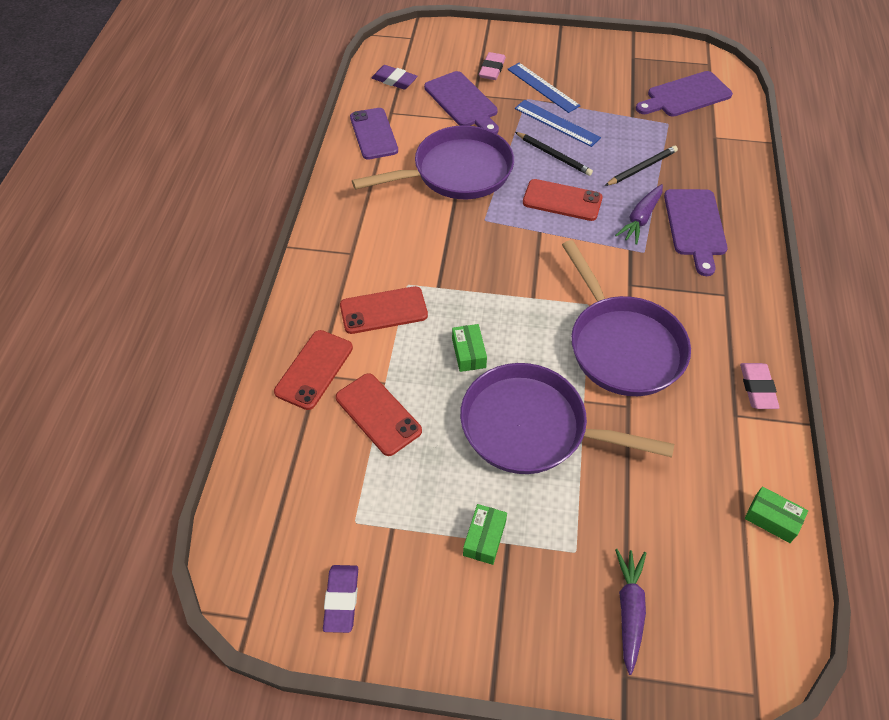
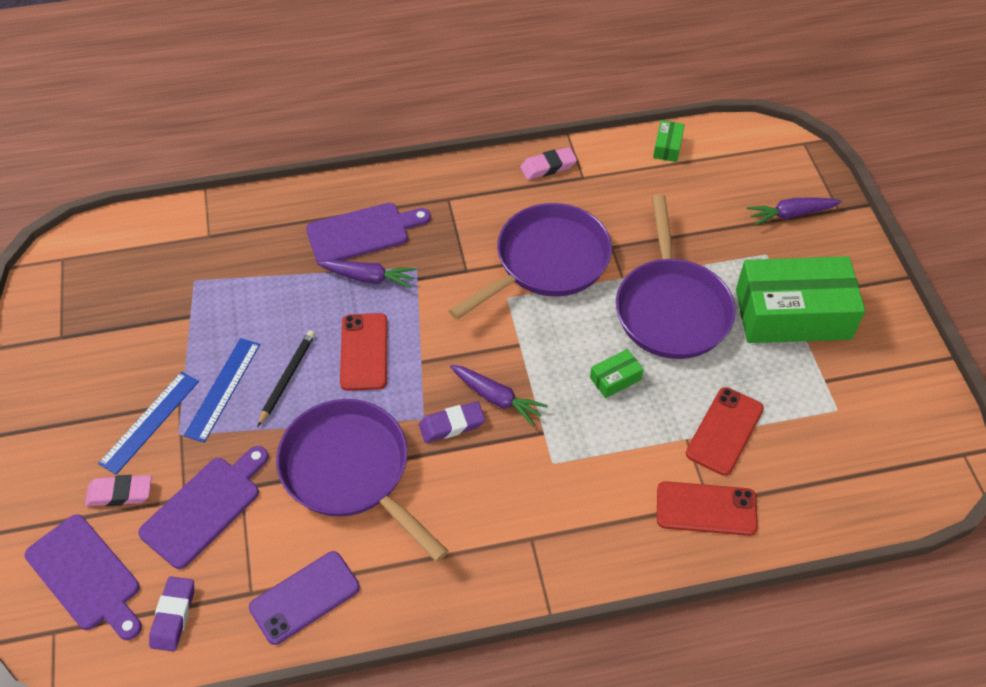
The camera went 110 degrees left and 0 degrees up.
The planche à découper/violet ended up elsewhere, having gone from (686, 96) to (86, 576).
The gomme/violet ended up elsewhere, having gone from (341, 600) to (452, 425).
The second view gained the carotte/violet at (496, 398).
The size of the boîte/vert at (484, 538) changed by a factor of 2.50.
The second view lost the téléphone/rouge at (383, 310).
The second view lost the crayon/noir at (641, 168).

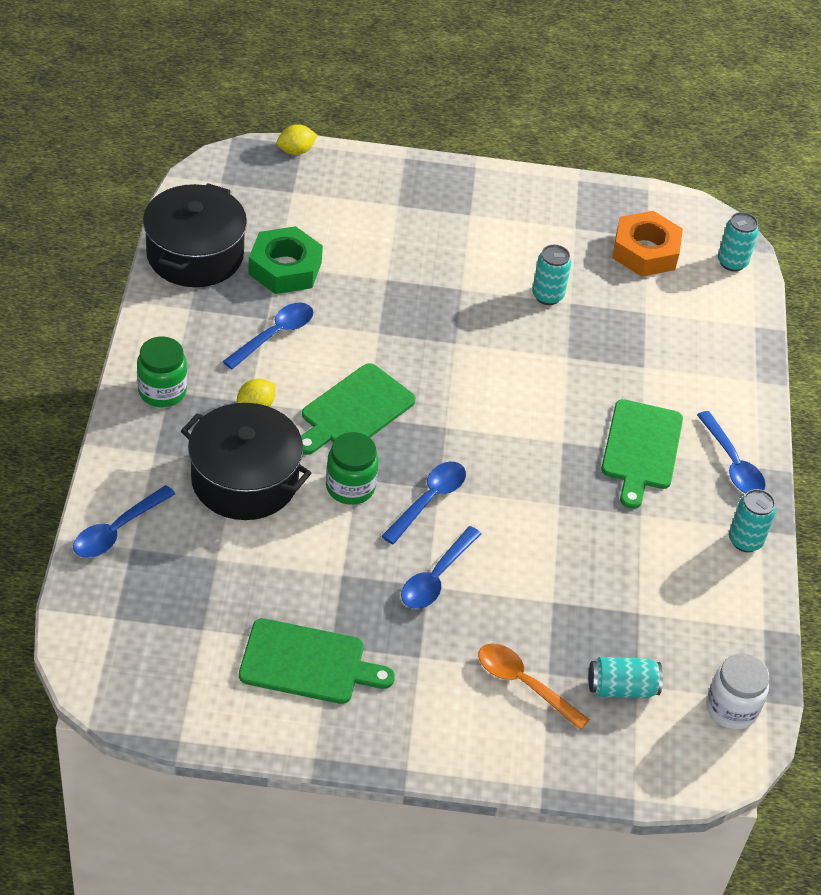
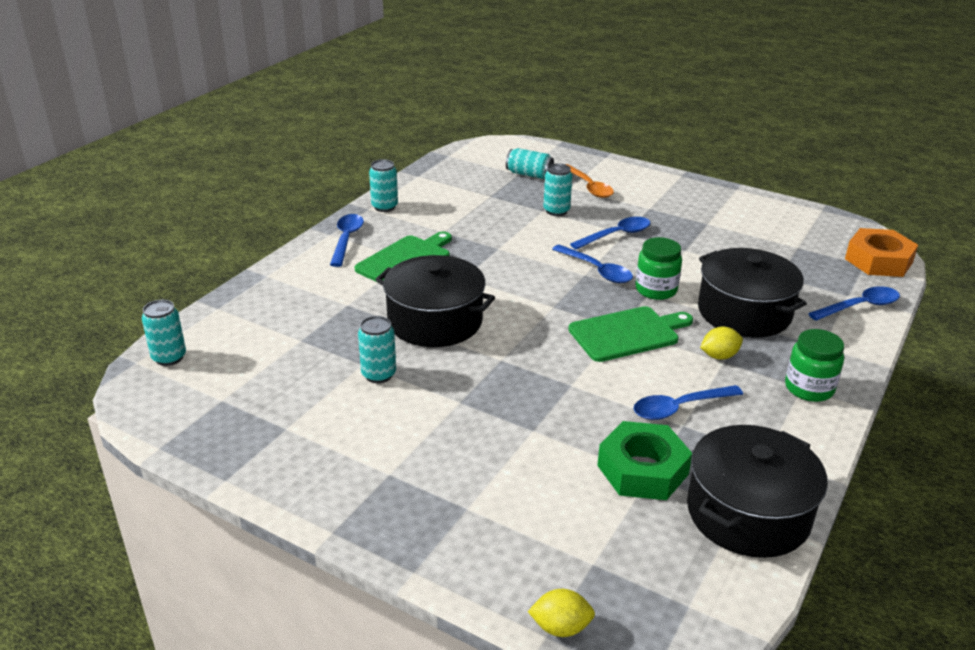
The camera went 150 degrees left and 15 degrees down.
The second view gained the marmite/noir at (435, 321).
The second view gained the canette/turquoise at (556, 211).
The cuillère/bleu at (429, 500) ended up facing another way, 105 degrees counterclockwise from before.
The écrou/orange ended up elsewhere, having gone from (645, 251) to (878, 260).
The second view lost the planche à découper/vert at (308, 663).
The second view lost the bocal/blanc at (731, 708).

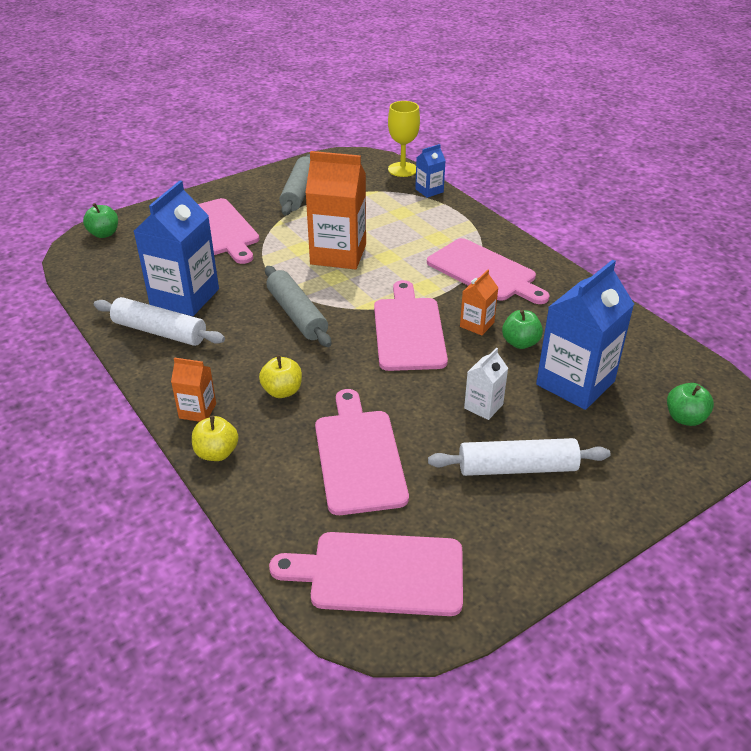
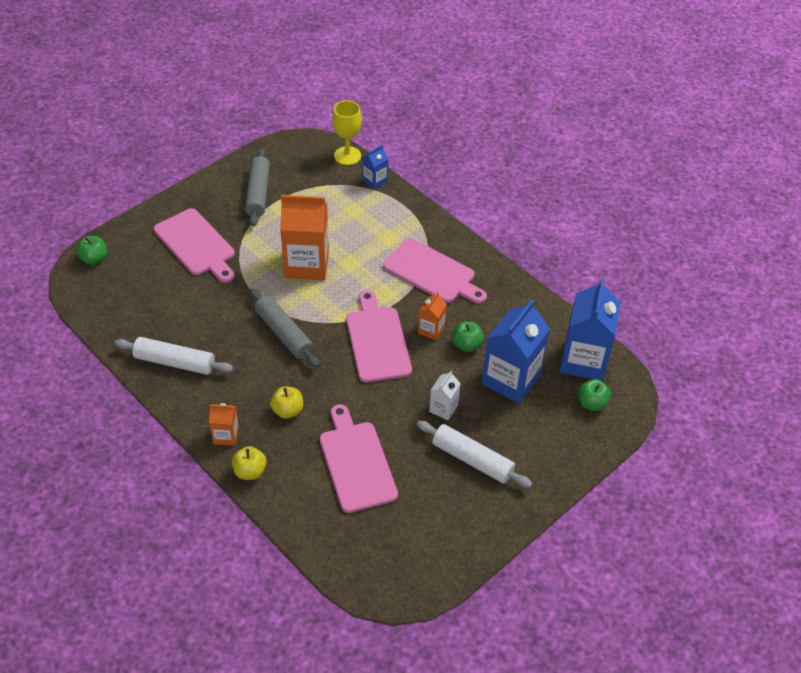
The camera went 10 degrees left and 10 degrees up.
The rouleau à pâtisserie/blanc at (517, 468) ended up facing another way, 45 degrees clockwise from before.
The brique de lait/bleu ended up elsewhere, having gone from (184, 297) to (583, 360).
The second view lost the planche à découper/rose at (379, 574).

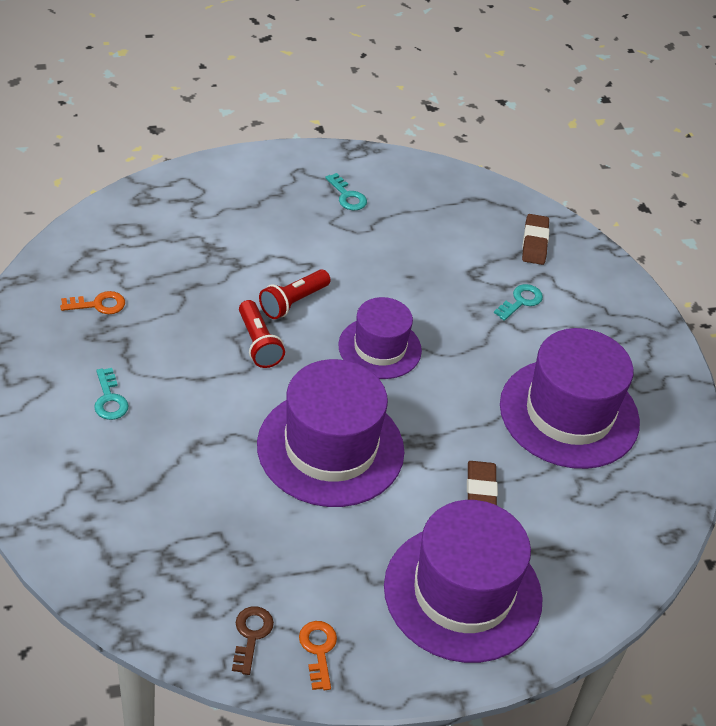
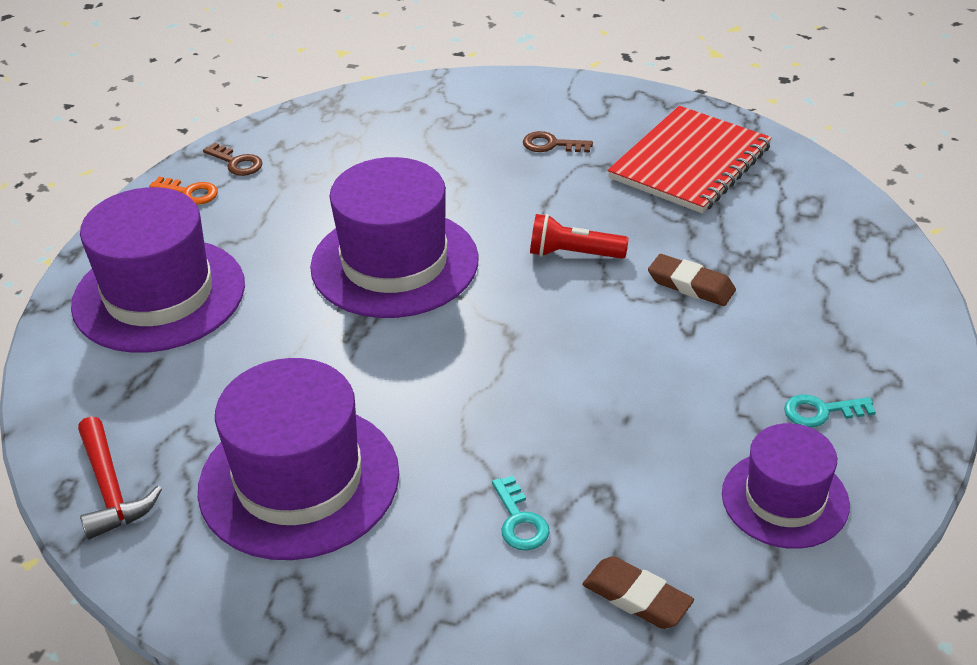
The camera went 125 degrees right and 5 degrees down.
The second view gained the marteau/rouge at (111, 489).
What was the clé/turquoise at (109, 399) turned into the clé/marron at (551, 145).
Where the clé/orange stood at (98, 304), the carnet/rouge came to stand at (689, 162).
The gomme/marron ended up elsewhere, having gone from (481, 491) to (691, 285).
The chapeau/violet ended up elsewhere, having gone from (379, 348) to (785, 499).
The second view lost the lampe de poche/rouge at (293, 302).

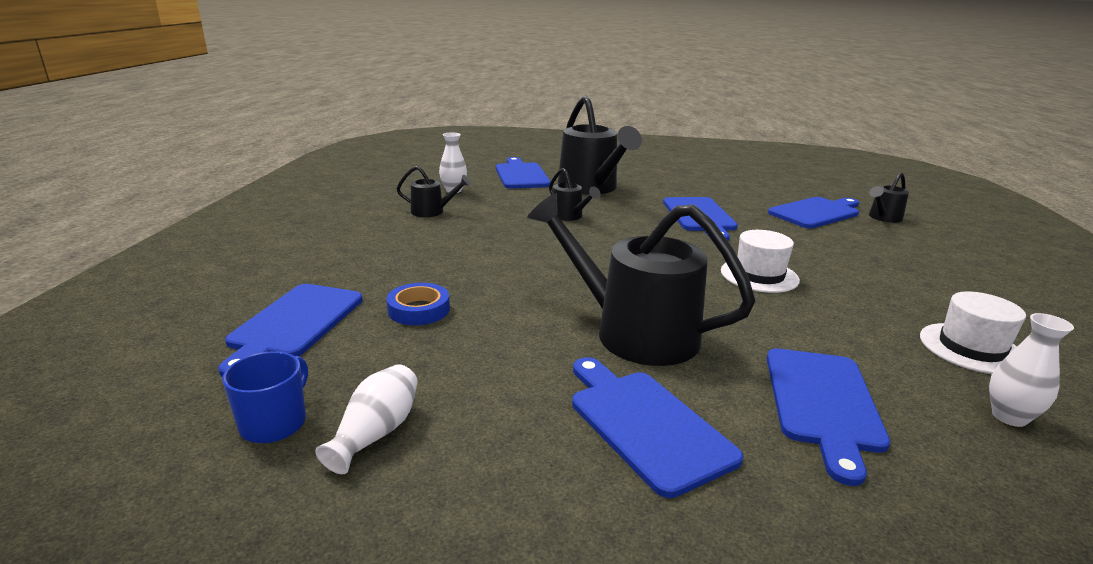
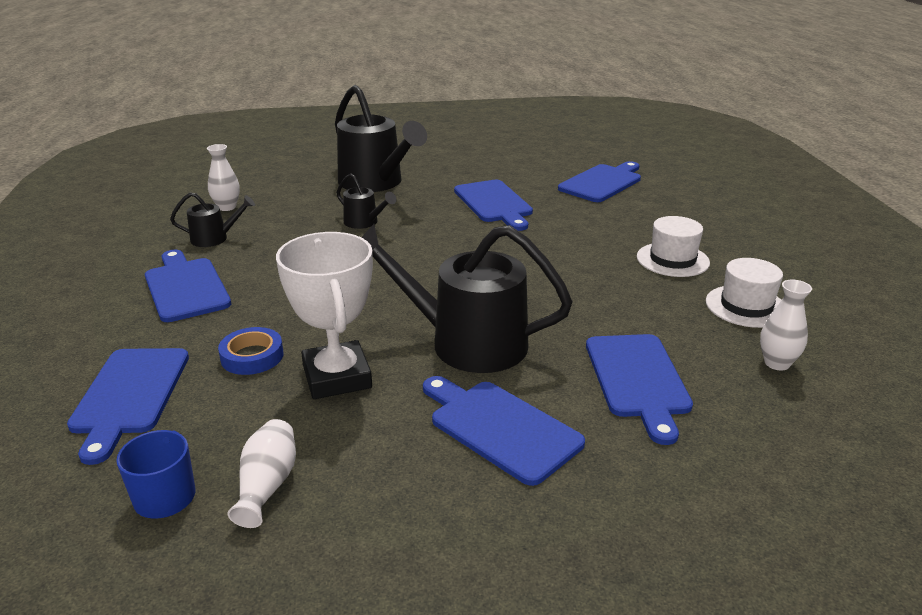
The camera went 15 degrees left and 5 degrees up.
The planche à découper/bleu ended up elsewhere, having gone from (521, 175) to (185, 287).
The second view gained the trophée/blanc at (337, 377).
The chapeau/blanc ended up elsewhere, having gone from (759, 275) to (672, 260).
The second view lost the arrosoir/noir at (883, 218).

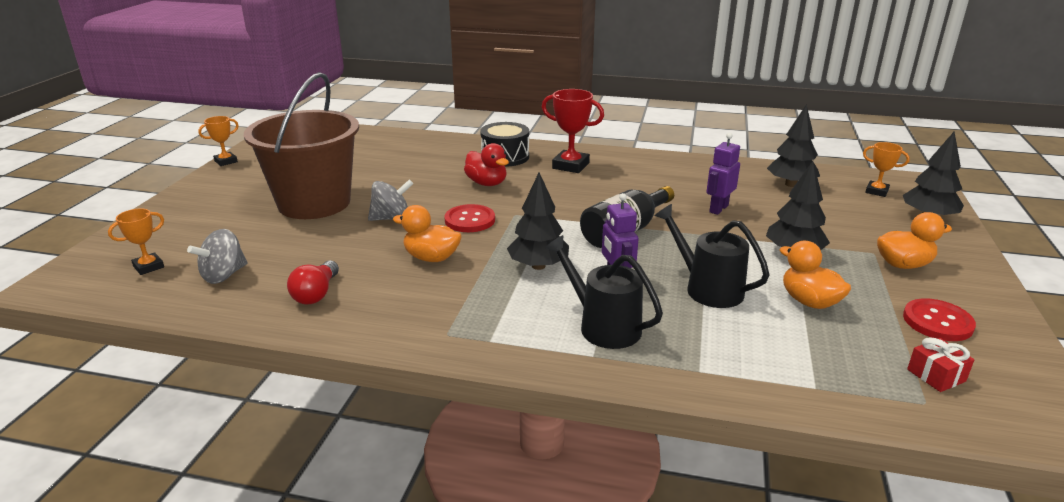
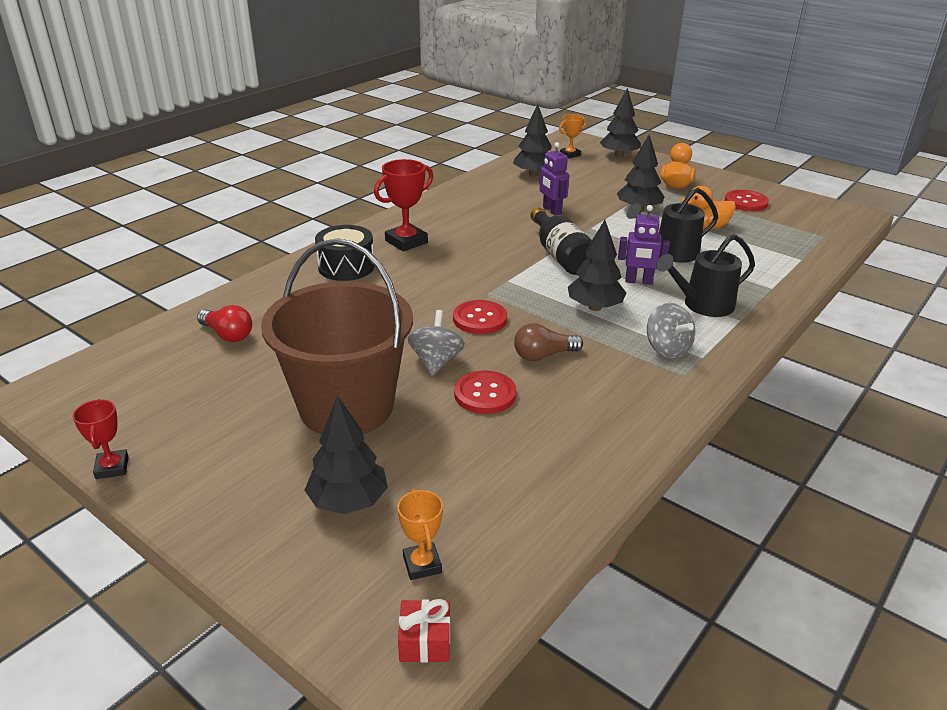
The camera went 65 degrees left and 5 degrees up.
What was the trophée/orange at (226, 161) turned into the trophée/rouge at (112, 467).
The ampoule/rouge ended up elsewhere, having gone from (316, 294) to (228, 335).
The second view gained the arbre/noir at (348, 501).
The cadeau/rouge ended up elsewhere, having gone from (936, 375) to (425, 641).
The second view gained the bouton/rouge at (485, 394).
Where the canard/orange stood at (431, 258), the ampoule/marron came to stand at (543, 355).
The toupie/gris ended up elsewhere, having gone from (224, 275) to (667, 349).
The second view lost the canard/rouge at (487, 183).

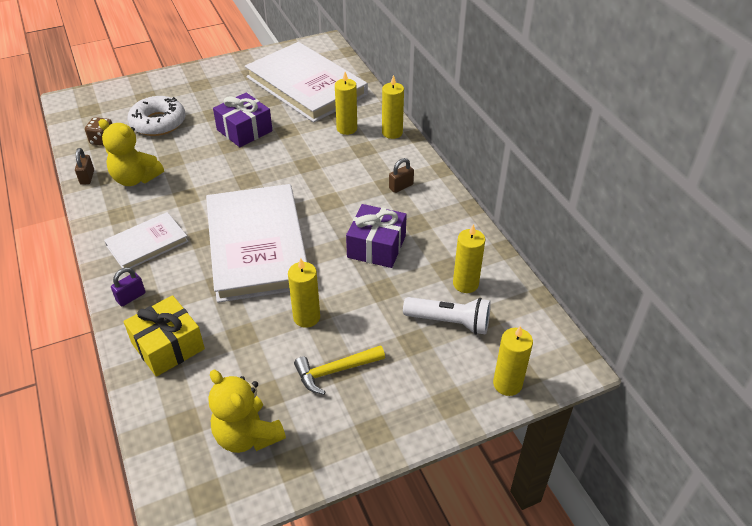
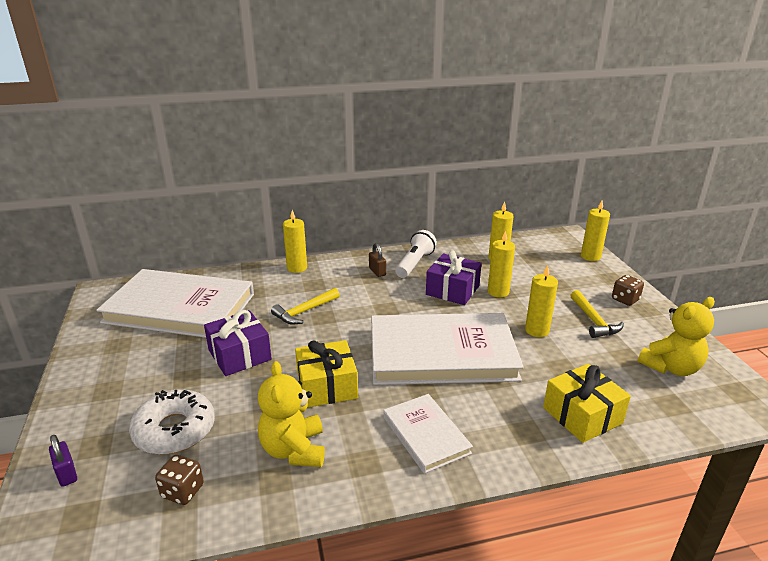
The camera went 80 degrees left and 15 degrees down.
The cadenas/violet ended up elsewhere, having gone from (131, 297) to (67, 473).
The livre/blanc at (306, 86) ended up facing another way, 45 degrees clockwise from before.
The ours en peluche/jaune at (135, 178) ended up facing another way, 135 degrees clockwise from before.
The second view gained the marteau/jaune at (304, 311).
The second view gained the cadeau/jaune at (327, 386).
The lampe de poche/blanc ended up elsewhere, having gone from (450, 322) to (414, 263).
The bougie/jaune ended up elsewhere, having gone from (347, 128) to (498, 292).
The second view gained the dé/marron at (625, 299).
The second view lost the cadenas/marron at (87, 177).

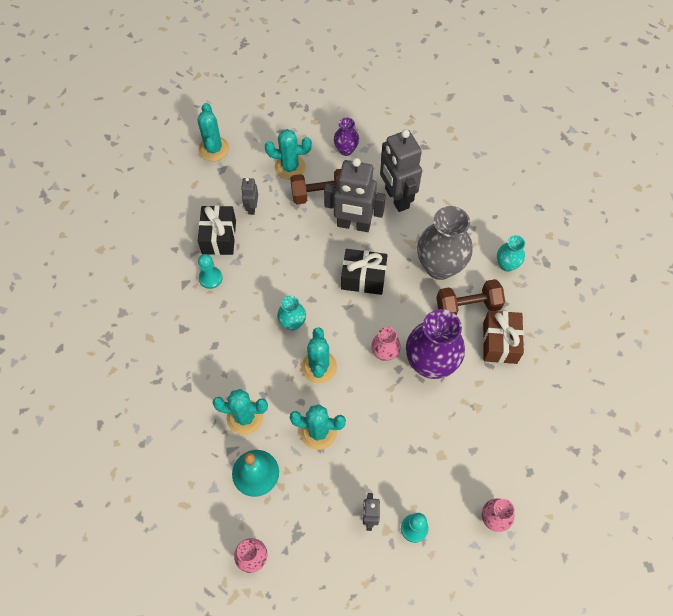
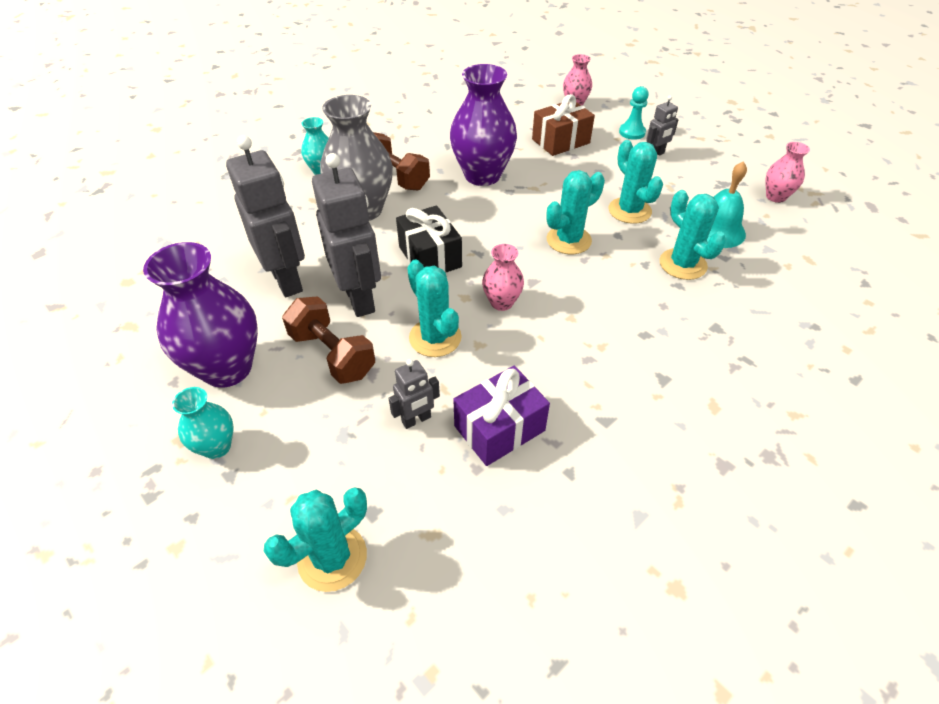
The camera went 125 degrees left and 15 degrees down.
The size of the vase/violet at (346, 150) changed by a factor of 1.95.
The vase/turquoise ended up elsewhere, having gone from (292, 323) to (217, 447).
The robot/gris at (396, 198) ended up facing another way, 60 degrees counterclockwise from before.
The cactus/turquoise ended up elsewhere, having gone from (290, 167) to (435, 338).
What was the cadeau/noir at (219, 237) turned into the cadeau/violet at (499, 428).
The vase/rose ended up elsewhere, having gone from (384, 353) to (501, 302).
The cadeau/marron ended up elsewhere, having gone from (500, 342) to (560, 141).
The second view lost the pion/turquoise at (210, 278).

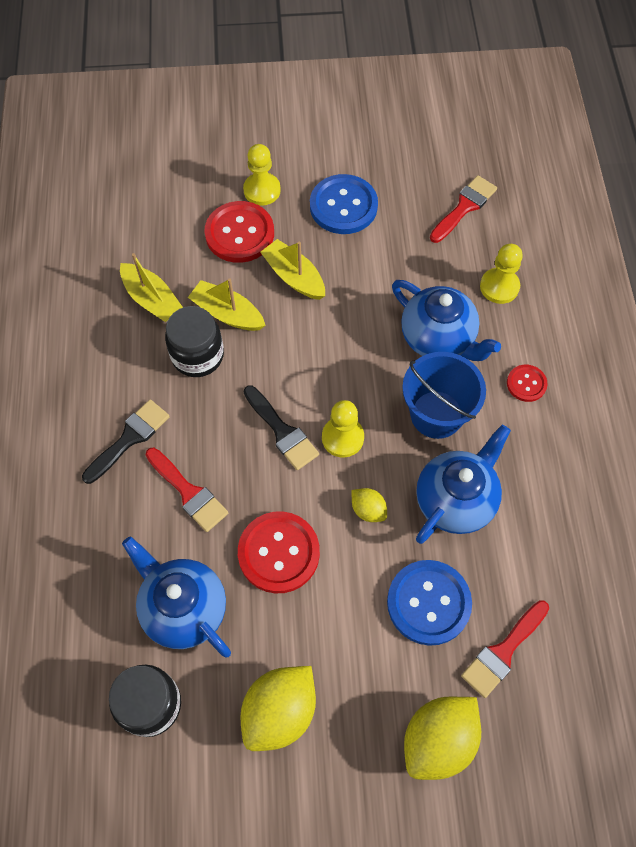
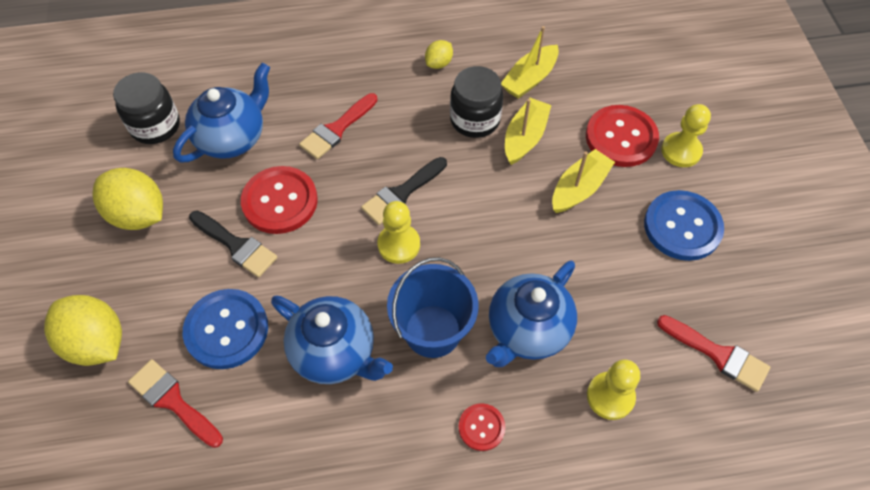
The camera went 85 degrees right and 5 degrees down.
The pinceau/noir ended up elsewhere, having gone from (129, 439) to (236, 245).
The citron/jaune ended up elsewhere, having gone from (368, 510) to (439, 63).

